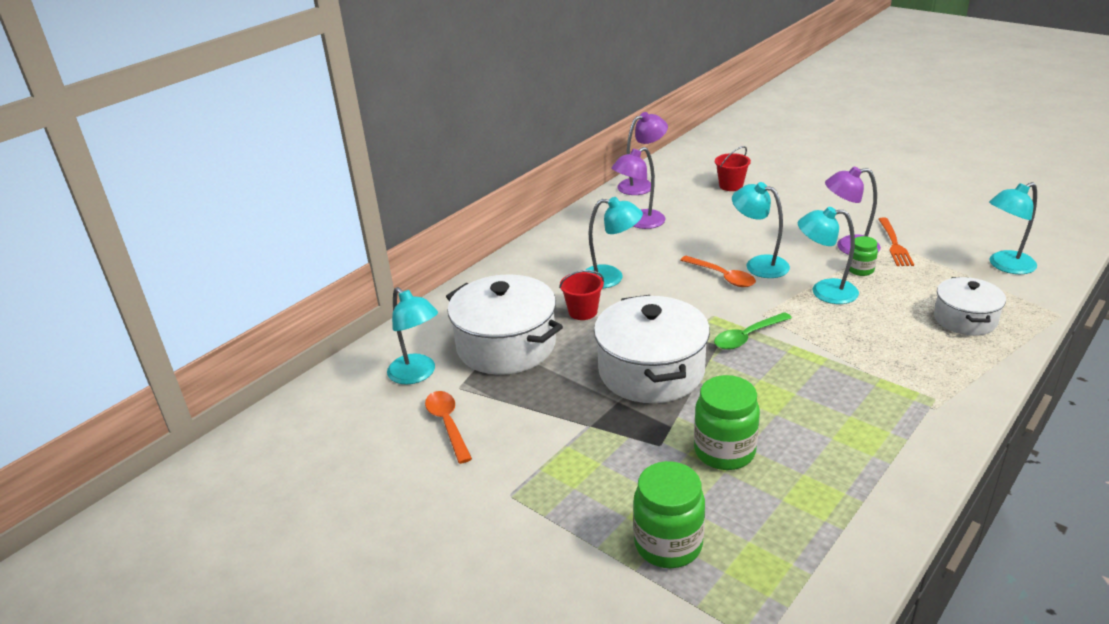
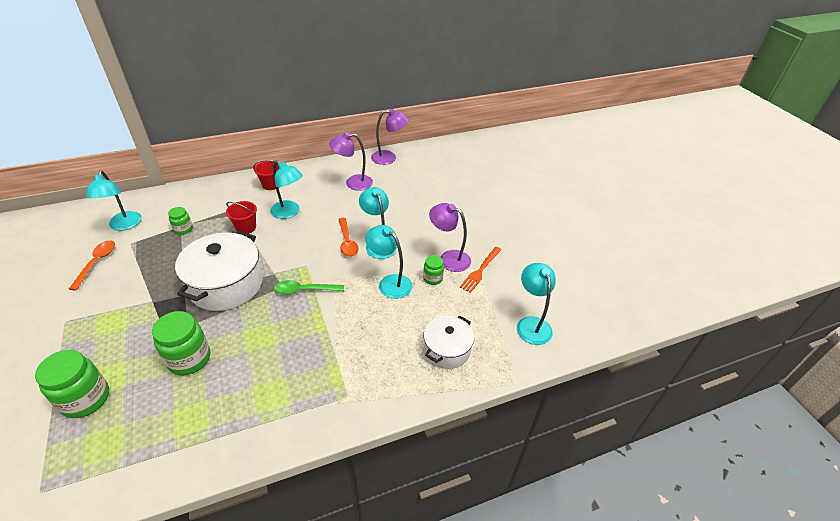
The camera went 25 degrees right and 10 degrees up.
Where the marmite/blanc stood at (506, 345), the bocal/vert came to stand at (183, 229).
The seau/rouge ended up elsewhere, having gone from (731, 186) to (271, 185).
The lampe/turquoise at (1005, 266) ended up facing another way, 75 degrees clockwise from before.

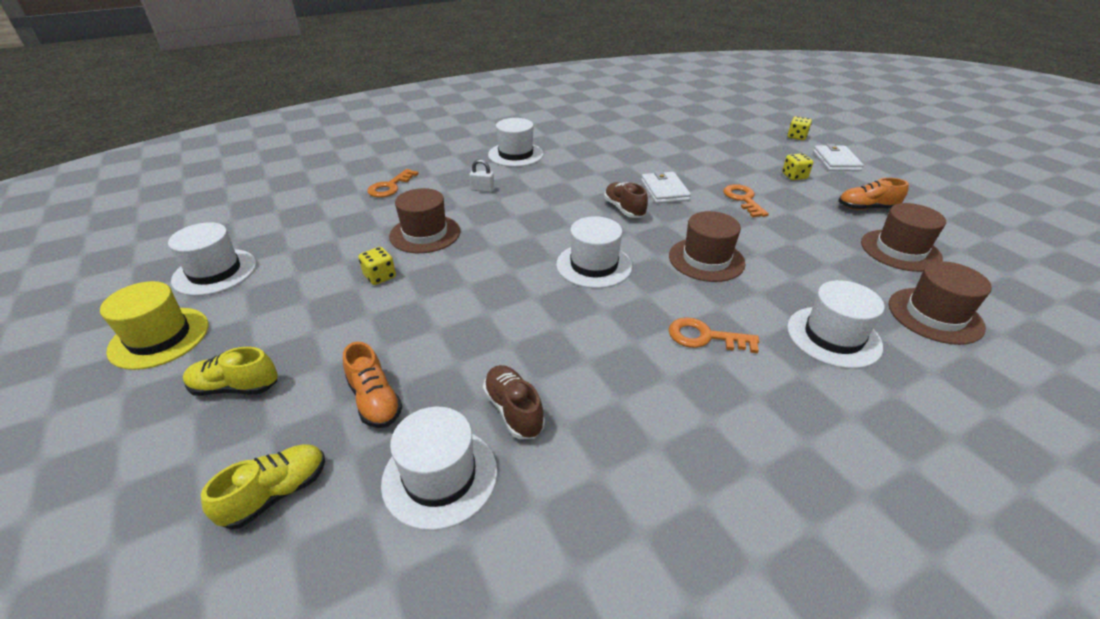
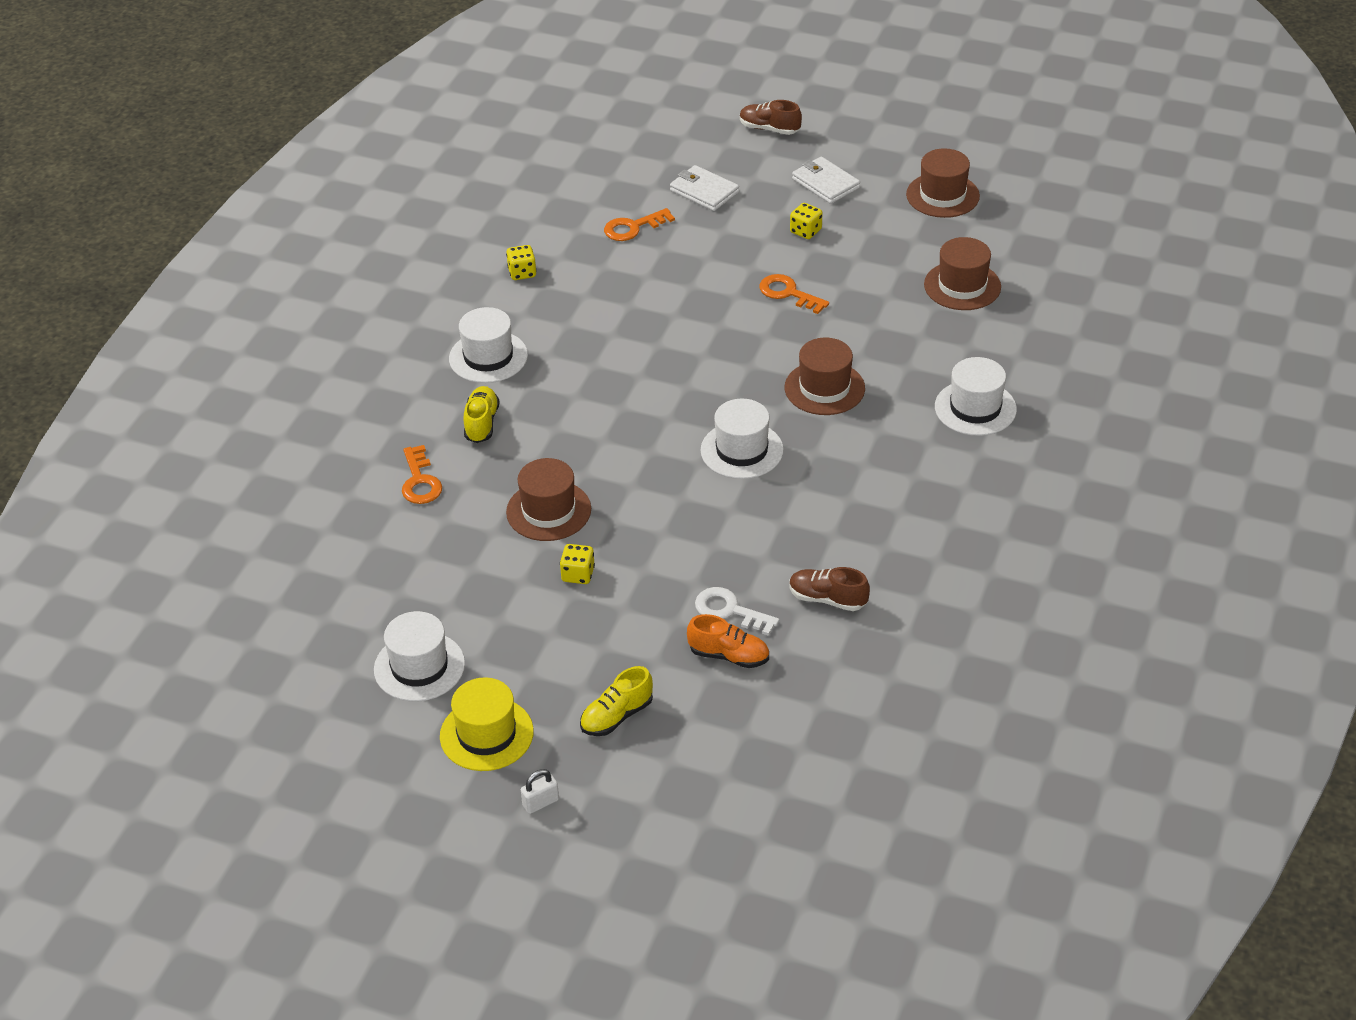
The camera went 40 degrees left and 5 degrees up.
The chaussure/jaune ended up elsewhere, having gone from (276, 494) to (481, 423).
The dé/jaune ended up elsewhere, having gone from (796, 137) to (522, 273).
The cadenas/blanc ended up elsewhere, having gone from (482, 189) to (540, 803).
The clé/orange ended up elsewhere, having gone from (705, 337) to (633, 227).
The portefeuille/blanc ended up elsewhere, having gone from (664, 190) to (704, 191).
The second view gained the clé/blanc at (729, 610).
The chaussure/marron ended up elsewhere, having gone from (624, 209) to (769, 129).
The chapeau/marron ended up elsewhere, having gone from (935, 315) to (942, 195).
The second view lost the chapeau/blanc at (440, 476).
The second view lost the chaussure/orange at (866, 208).

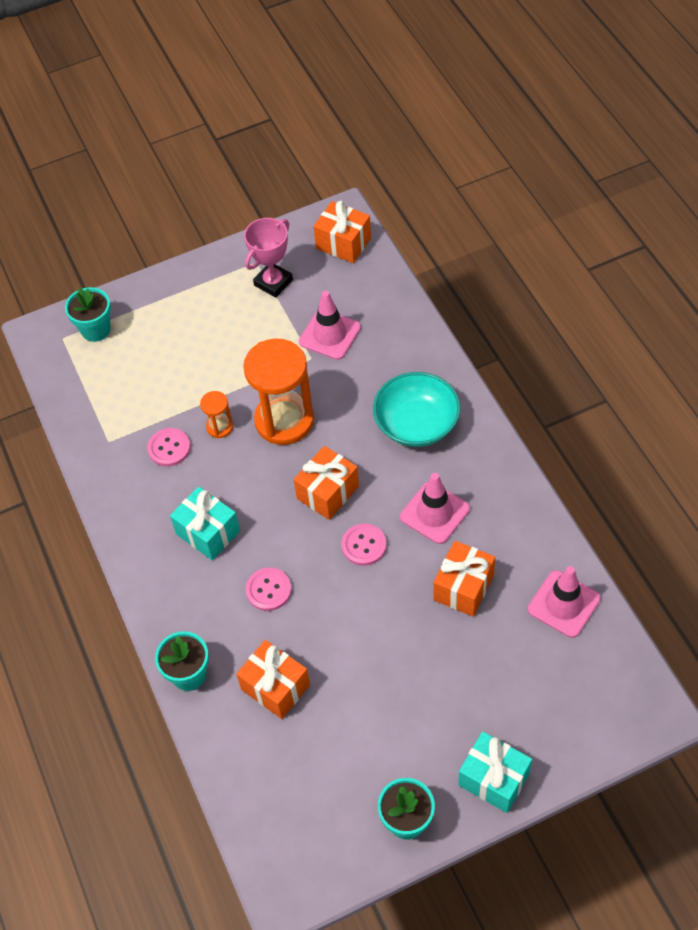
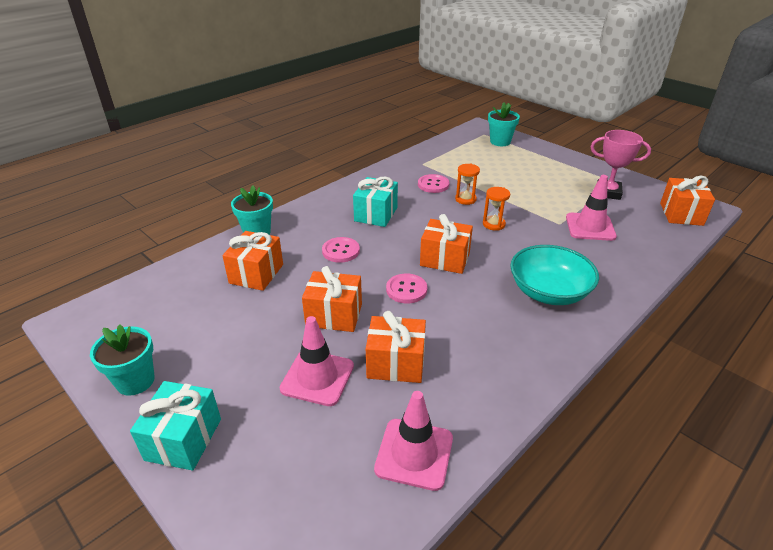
The camera went 65 degrees right and 20 degrees down.
The cône de chantier/rose ended up elsewhere, having gone from (434, 513) to (317, 377).
The second view gained the cadeau/orange at (334, 315).
The size of the sablier/orange at (284, 420) changed by a factor of 0.45.

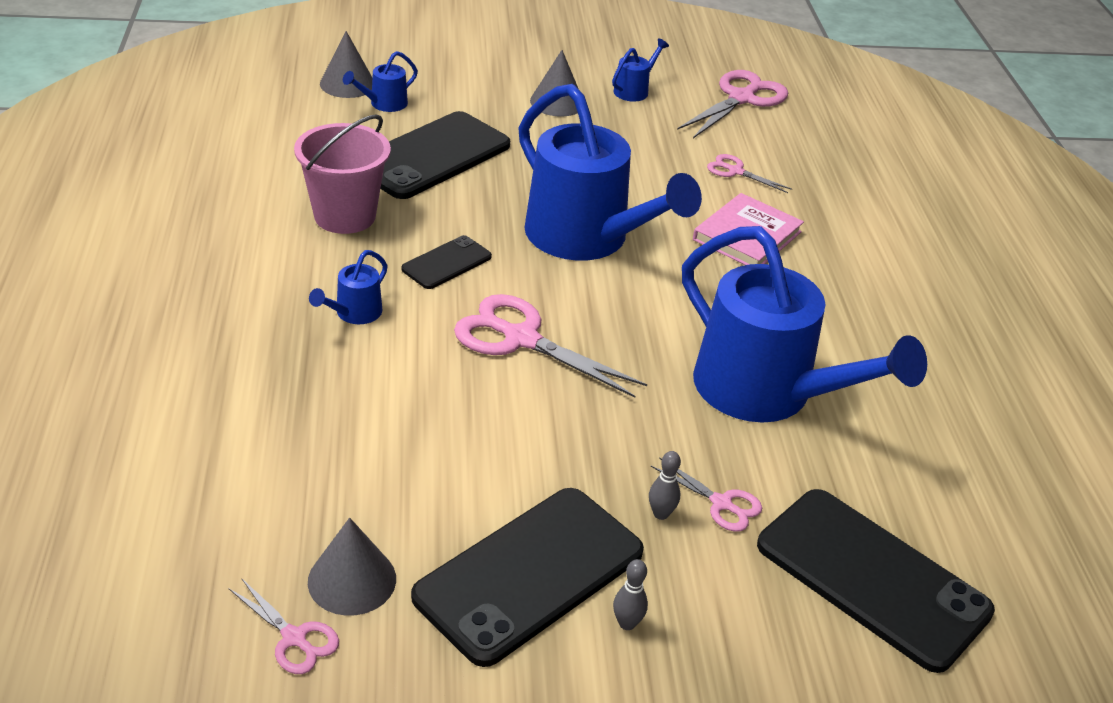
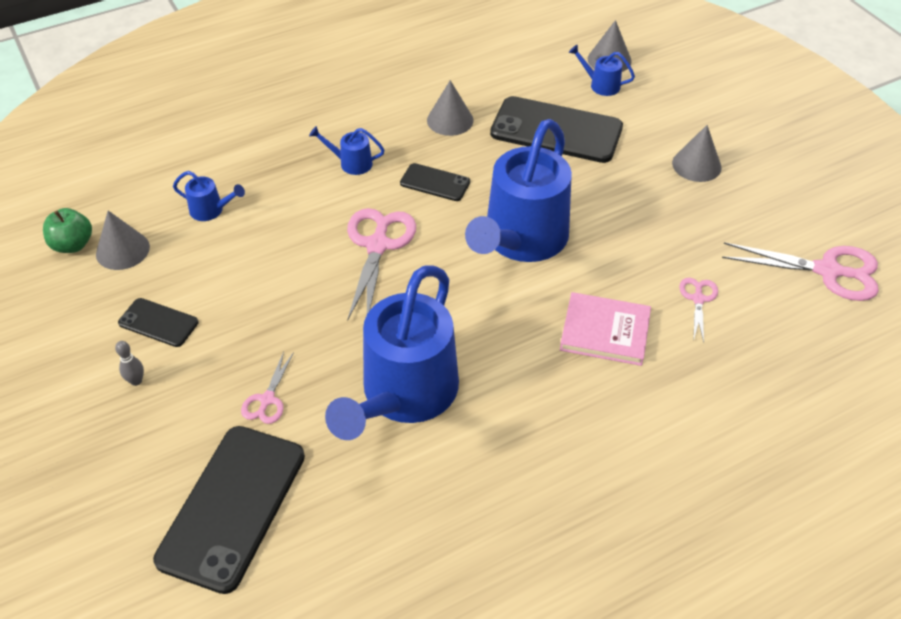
The camera went 70 degrees right and 10 degrees up.
Where the ciseaux/rose stood at (294, 638), the pomme/vert came to stand at (73, 245).
The size of the téléphone/noir at (530, 574) changed by a factor of 0.50.
The arrosoir/bleu ended up elsewhere, having gone from (634, 90) to (211, 210).
Where the seau/rose stood at (345, 216), the cône/gris came to stand at (450, 120).
The second view lost the quille/gris at (660, 514).

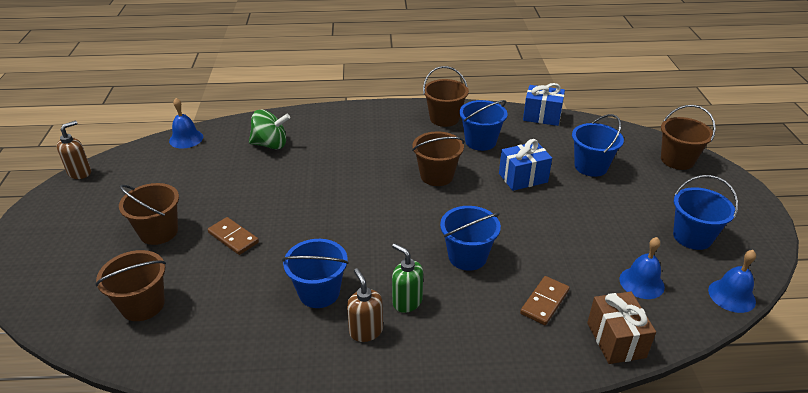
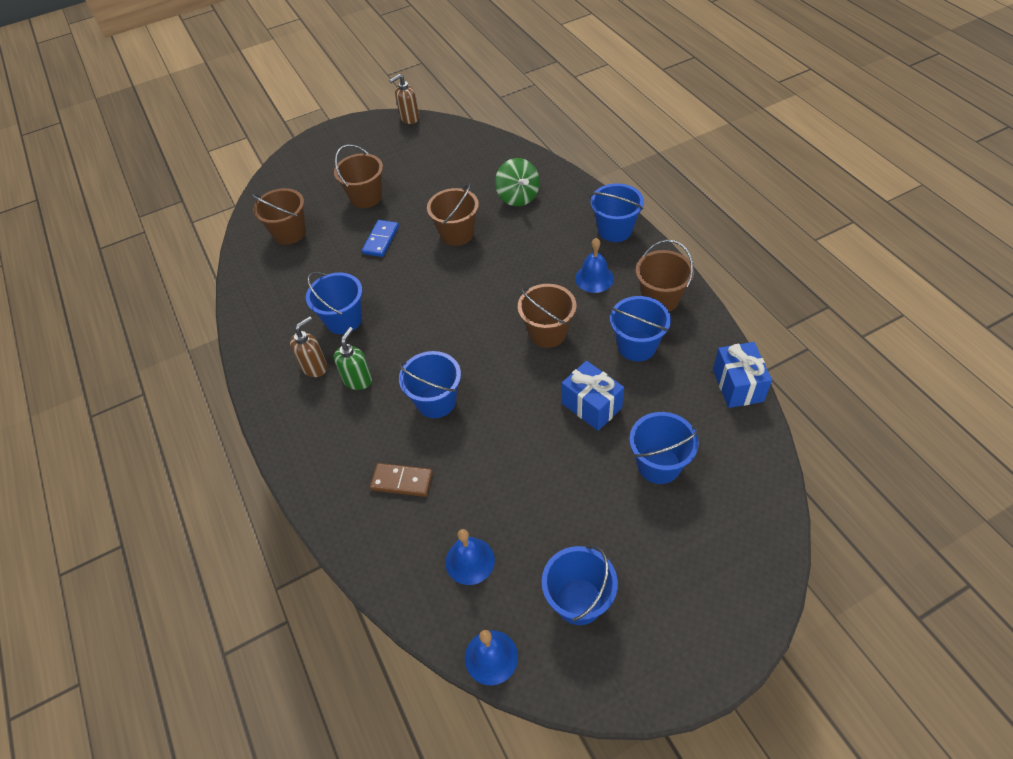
The camera went 70 degrees right and 15 degrees up.
What was the domino/marron at (233, 237) turned into the domino/bleu at (381, 240).
The distributeur de savon/marron at (80, 173) ended up facing another way, 135 degrees clockwise from before.
The seau/marron ended up elsewhere, having gone from (677, 160) to (457, 234).
The cloche/bleu ended up elsewhere, having gone from (186, 139) to (594, 278).
The second view gained the seau/bleu at (615, 230).
The second view lost the cadeau/marron at (616, 340).

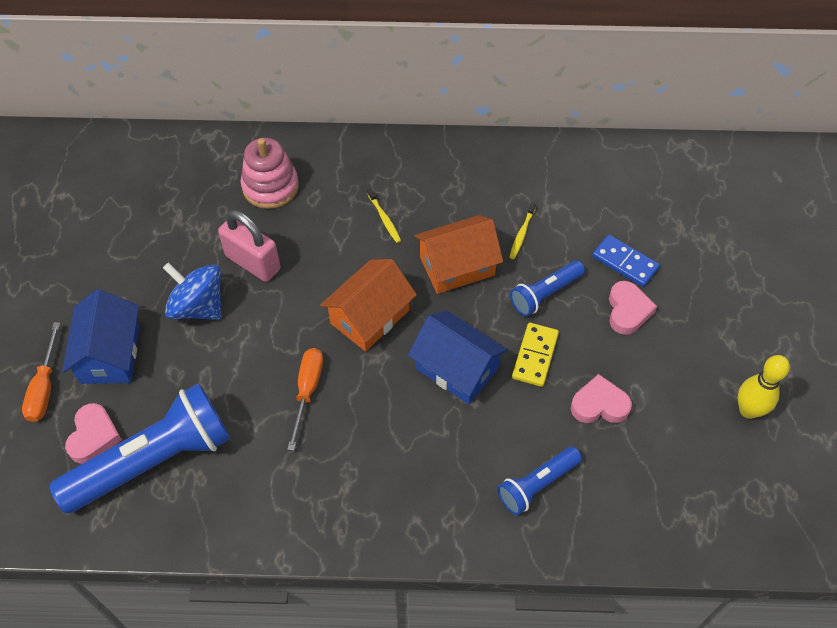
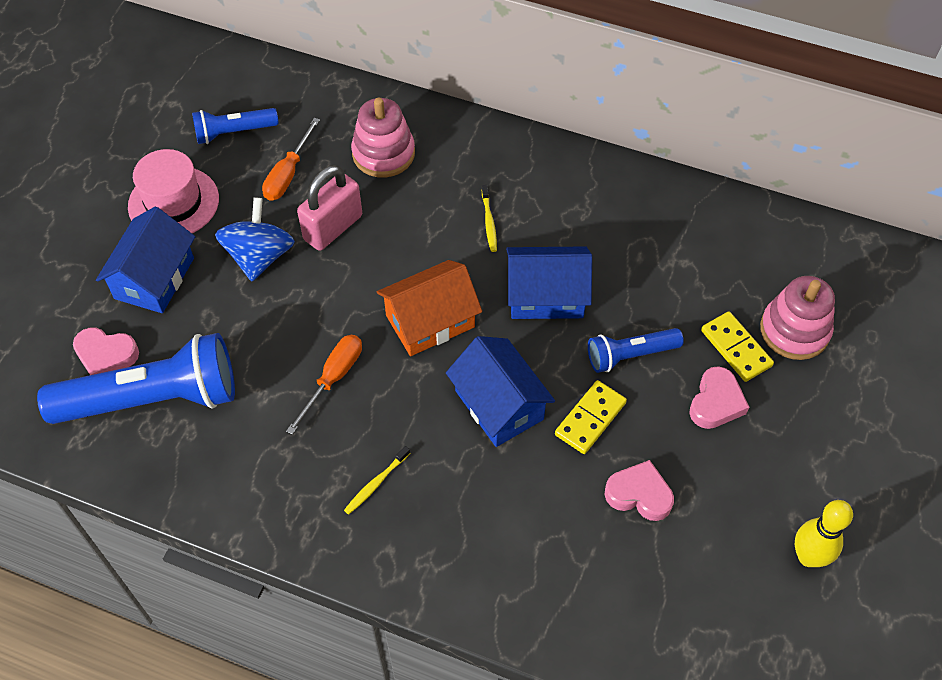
The camera went 20 degrees right and 0 degrees up.
The cœur/rose at (94, 436) ended up facing another way, 75 degrees clockwise from before.
The second view gained the chapeau/rose at (173, 202).
The lampe de poche/bleu ended up elsewhere, having gone from (536, 485) to (233, 132).
The toupie/bleu at (198, 306) ended up facing another way, 45 degrees clockwise from before.
The tournevis/orange ended up elsewhere, having gone from (44, 387) to (288, 174).
The cadenas/rose at (253, 262) ended up facing another way, 75 degrees clockwise from before.
The brosse à dents/jaune ended up elsewhere, having gone from (522, 234) to (376, 483).
What was the maison/orange at (457, 266) turned into the maison/bleu at (546, 296).
What was the domino/bleu at (624, 262) turned into the domino/jaune at (736, 348).
The second view gained the jouet à empiler/rose at (794, 330).

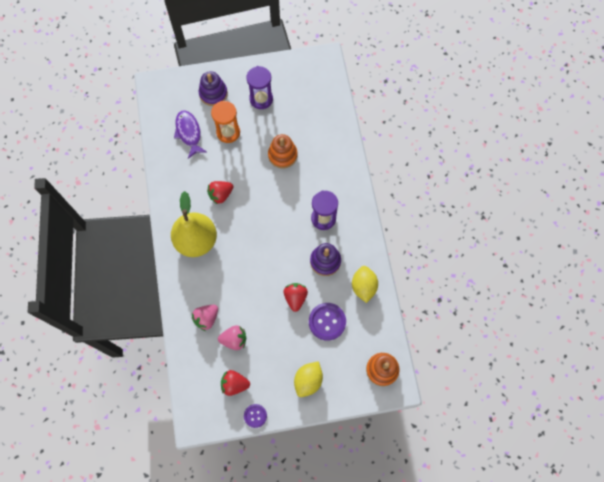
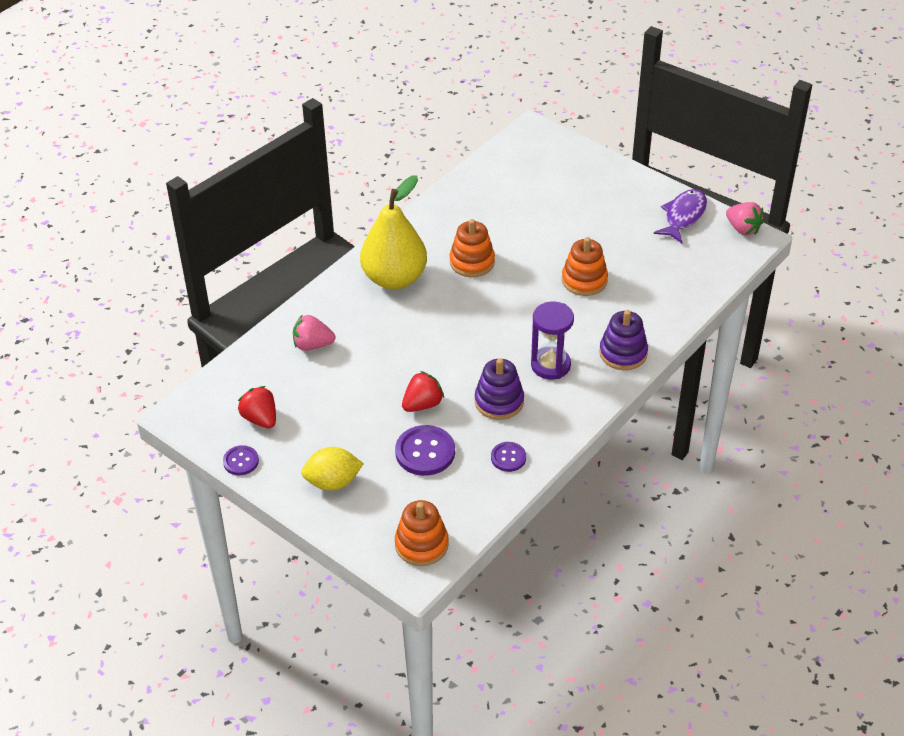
The camera went 50 degrees right and 25 degrees down.
Where the fraise/rouge stood at (221, 195), the jouet à empiler/orange came to stand at (472, 262).
Where the citron/jaune stood at (363, 286), the bouton/violet came to stand at (508, 458).
The jouet à empiler/violet ended up elsewhere, having gone from (213, 93) to (623, 353).
The poisson/violet ended up elsewhere, having gone from (189, 133) to (683, 216).
The fraise/rose ended up elsewhere, having gone from (234, 340) to (742, 229).
The second view lost the sablier/orange at (228, 132).
The second view lost the sablier/violet at (261, 99).

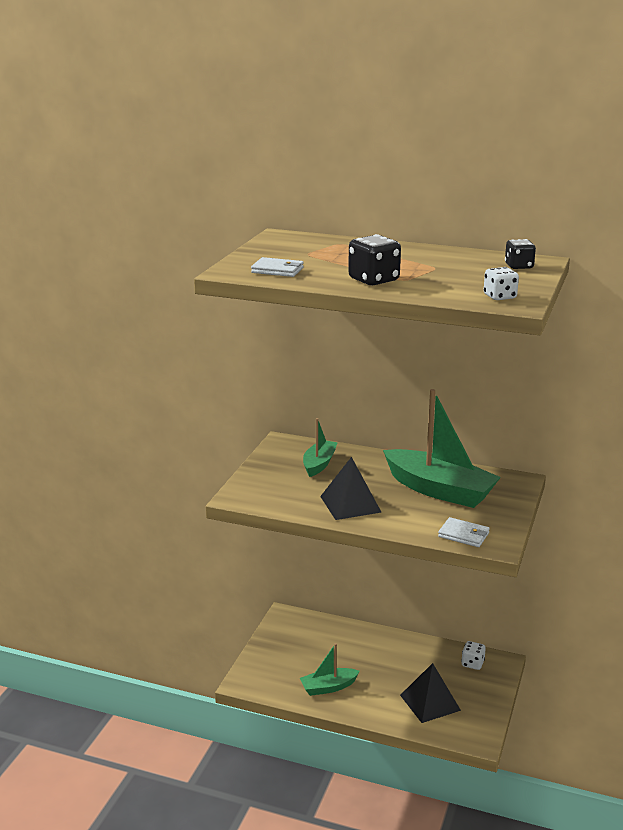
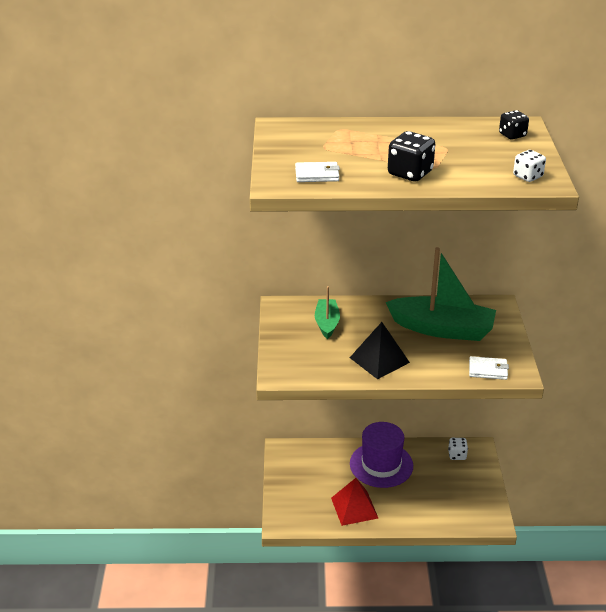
The camera went 20 degrees left and 10 degrees up.
Where the bateau/vert stood at (328, 687), the pyramide/rouge came to stand at (354, 508).
The second view gained the chapeau/violet at (381, 465).
The second view lost the pyramide/noir at (430, 702).

